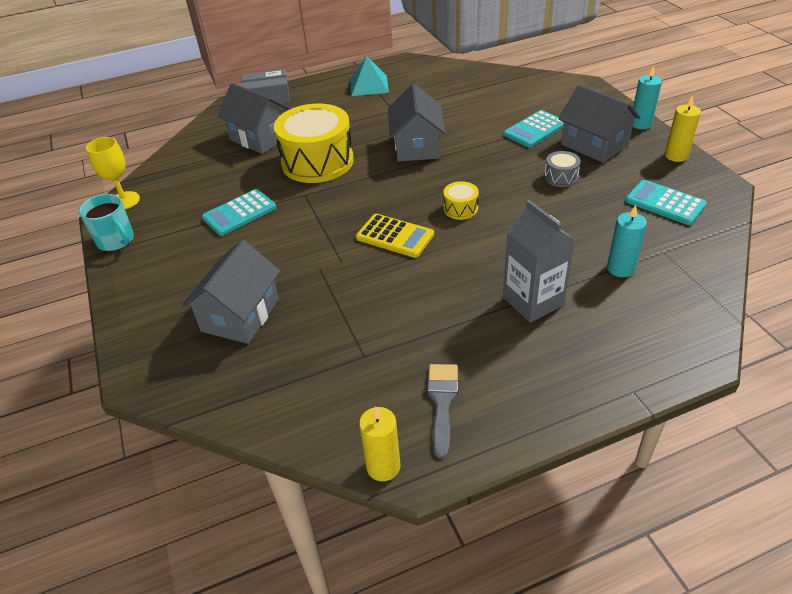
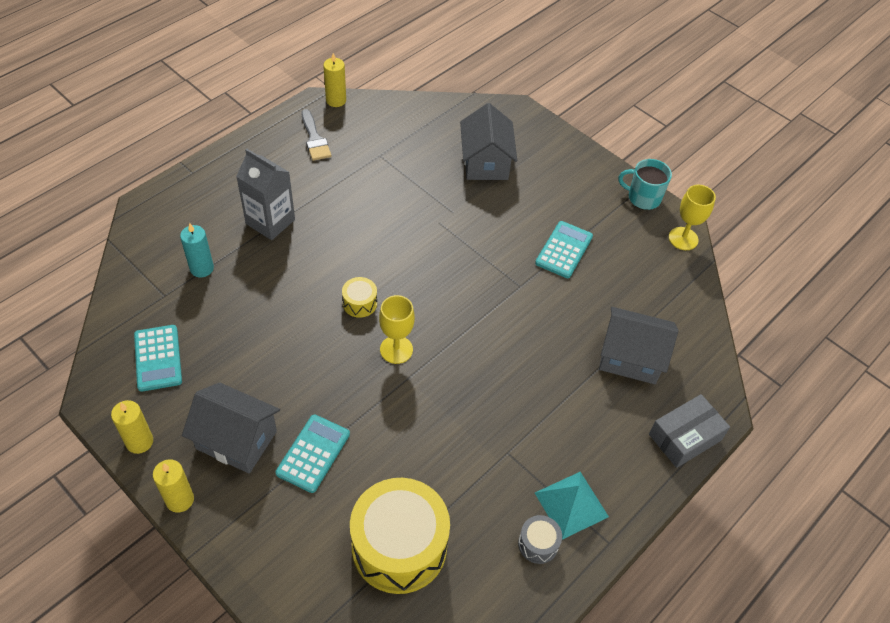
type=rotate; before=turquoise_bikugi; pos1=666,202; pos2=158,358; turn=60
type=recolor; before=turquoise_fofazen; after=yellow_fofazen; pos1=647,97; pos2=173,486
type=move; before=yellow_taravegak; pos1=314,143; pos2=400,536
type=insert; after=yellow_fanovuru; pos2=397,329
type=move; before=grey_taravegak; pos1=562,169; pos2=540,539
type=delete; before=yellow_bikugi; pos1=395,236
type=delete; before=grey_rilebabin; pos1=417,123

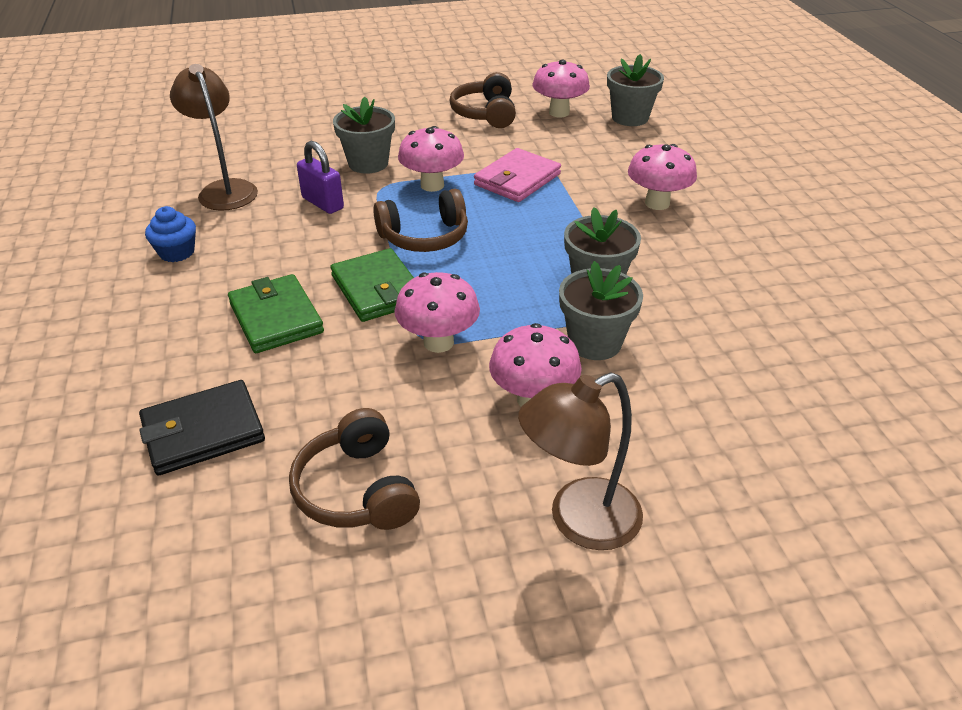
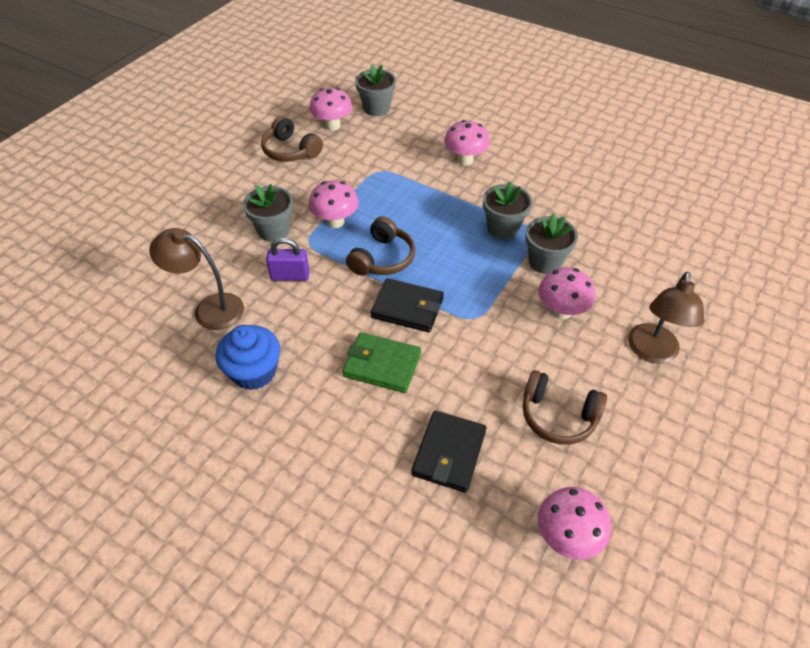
type=resize; before=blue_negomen; pos1=170,234; pos2=247,357; scale=1.59
type=recolor; before=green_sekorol; after=black_sekorol; pos1=372,285; pos2=407,305
type=move; before=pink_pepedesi; pos1=437,312; pos2=574,523
type=delete; before=pink_sekorol; pos1=517,175

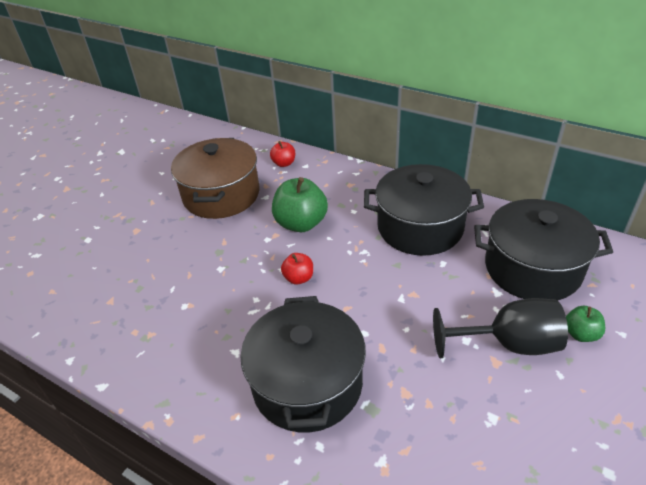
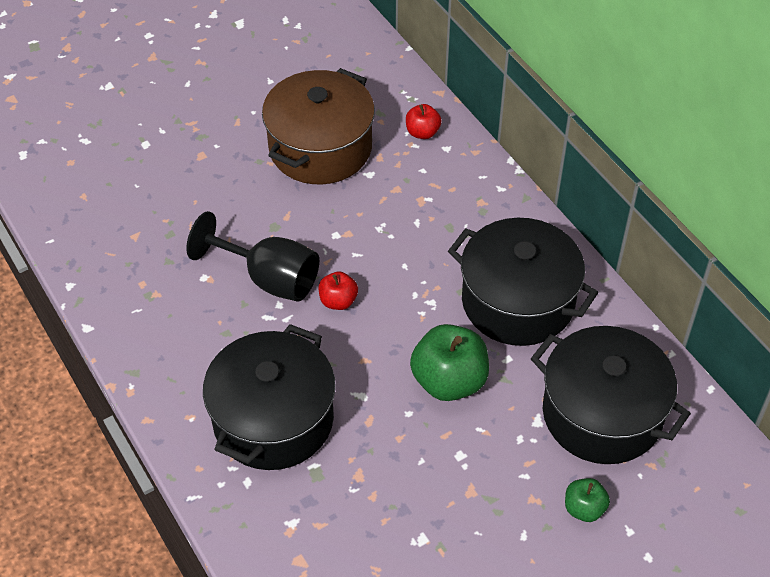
type=move; before=black_fanovuru; pos1=500,328; pos2=252,256
type=move; before=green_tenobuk; pos1=300,204; pos2=449,362

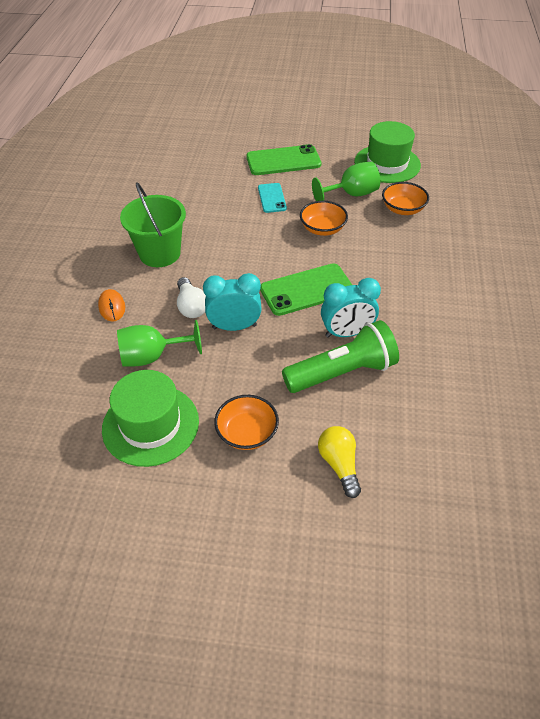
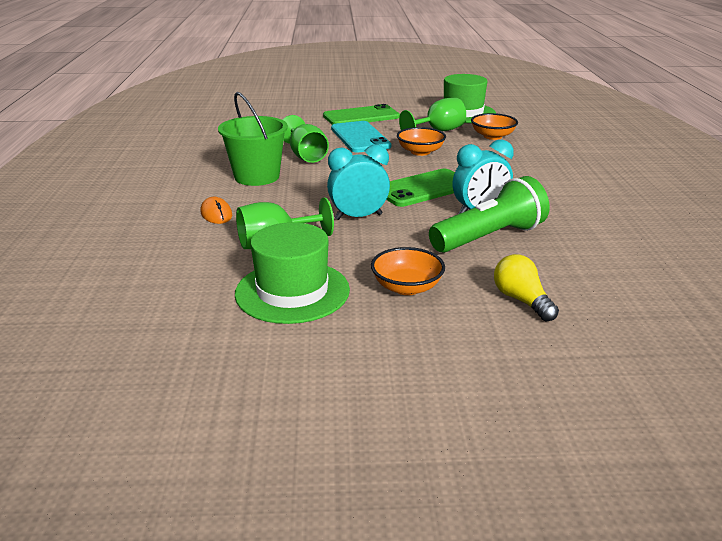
type=insert; after=green_fanovuru; pos2=305,139
type=resize; before=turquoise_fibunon; pos1=272,198; pos2=361,136; scale=1.71
type=delete; before=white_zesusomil; pos1=191,297

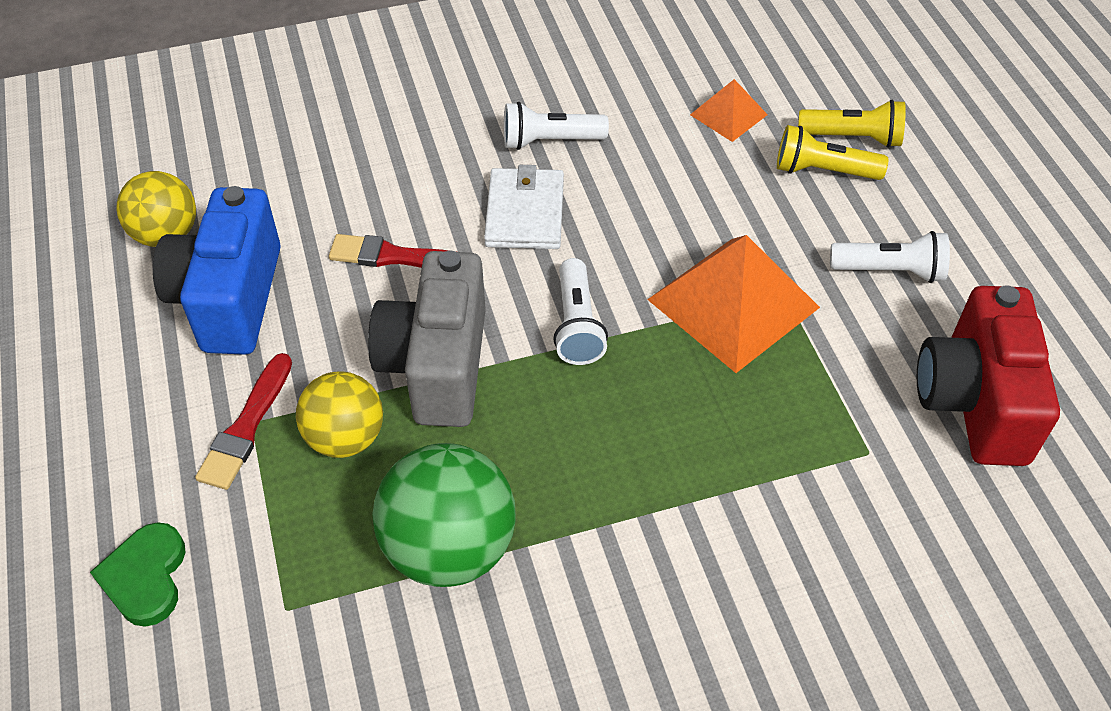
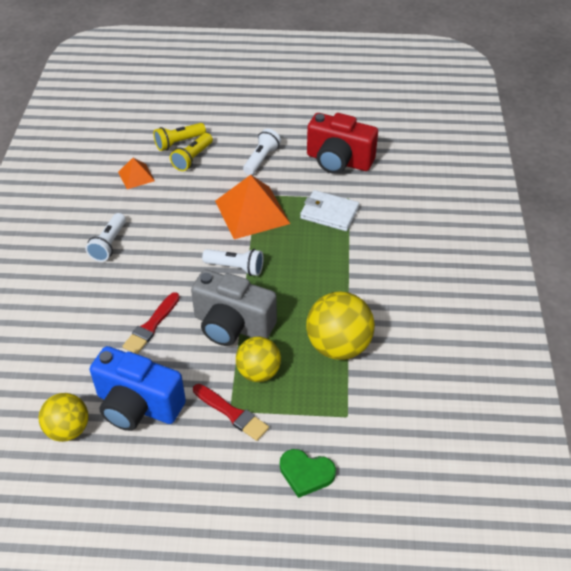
type=rotate; before=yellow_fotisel; pos1=852,124; pos2=179,137; turn=-150
type=move; before=white_sekorol; pos1=524,207; pos2=329,210
type=recolor; before=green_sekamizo; after=yellow_sekamizo; pos1=444,515; pos2=340,326

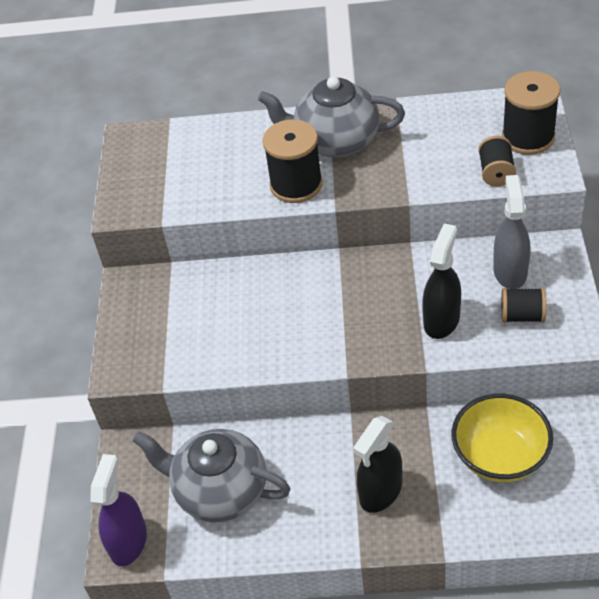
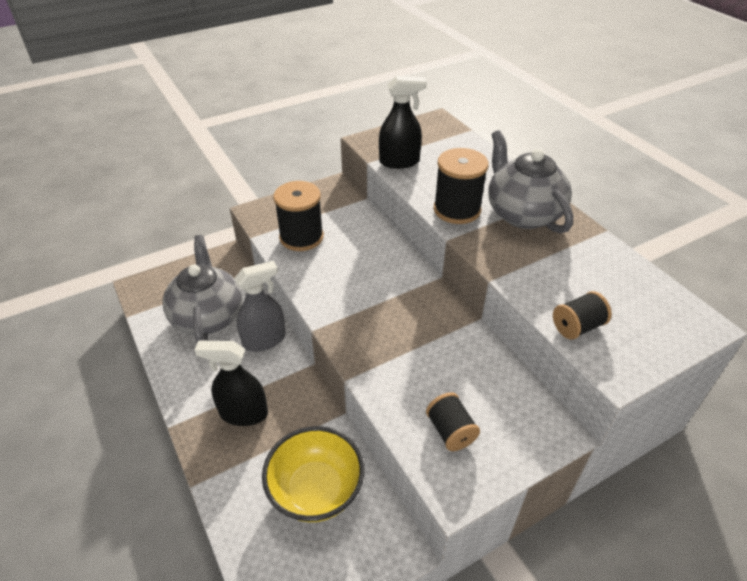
type=move; before=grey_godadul; pos1=511,232; pos2=260,306
type=move; before=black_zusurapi; pos1=531,113; pos2=298,216
type=move; before=black_godadul; pos1=441,281; pos2=403,122
type=delete; before=purple_godadul; pos1=118,510

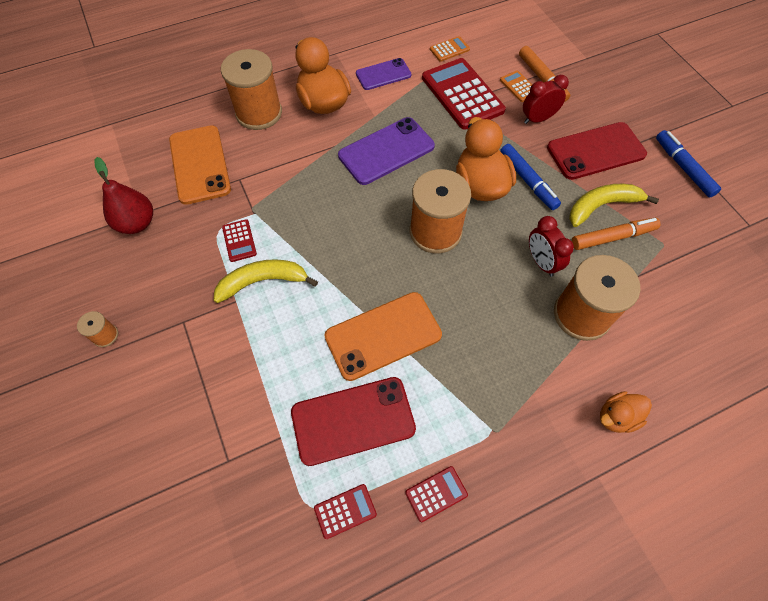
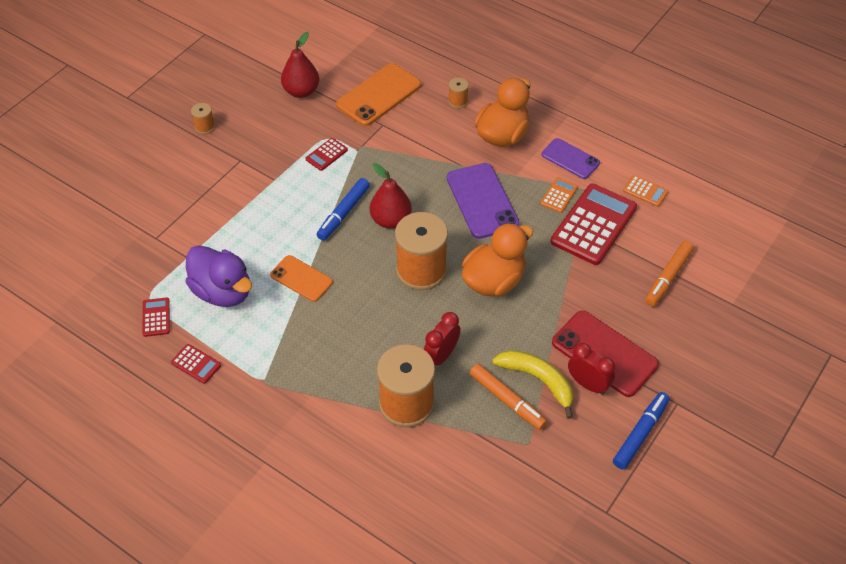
type=rotate; before=red_bikugi; pos1=345,511; pos2=156,317; turn=-135
type=replace; before=red_fibunon; after=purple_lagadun; pos1=353,421; pos2=219,276
type=resize; before=orange_fibunon; pos1=383,336; pos2=301,278; scale=0.63
type=move; before=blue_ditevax; pos1=530,177; pos2=343,209
type=insert; after=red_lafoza; pos2=391,196
type=rotate; before=purple_fibunon; pos1=386,151; pos2=483,201; turn=45
type=resize; before=orange_zusurapi; pos1=251,89; pos2=458,92; scale=0.44
type=move; before=orange_bikugi; pos1=516,86; pos2=559,195
type=move; before=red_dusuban; pos1=546,99; pos2=591,369
type=delete; before=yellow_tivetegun; pos1=266,281
type=delete; before=orange_lagadun; pos1=626,412

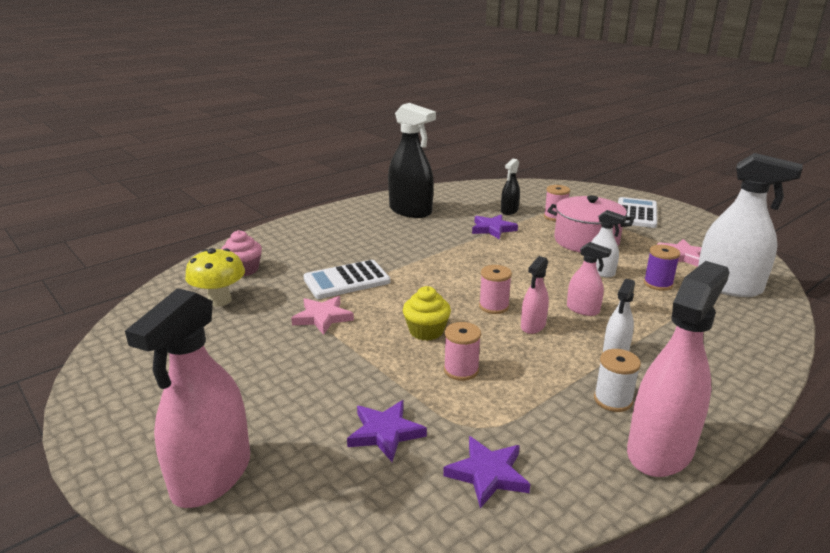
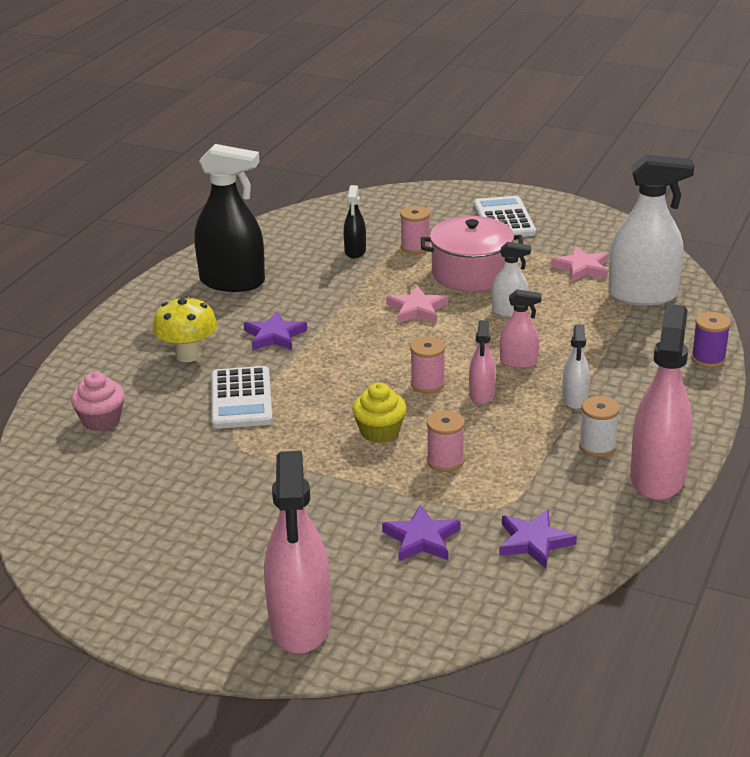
type=move; before=yellow_pepedesi; pos1=215,277; pos2=185,329
type=rotate; before=white_bikugi; pos1=346,279; pos2=242,397; turn=-45
type=move; before=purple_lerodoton; pos1=495,226; pos2=275,330
type=move; before=pink_lerodoton; pos1=322,315; pos2=417,304
type=move; before=purple_zusurapi; pos1=662,268; pos2=711,340

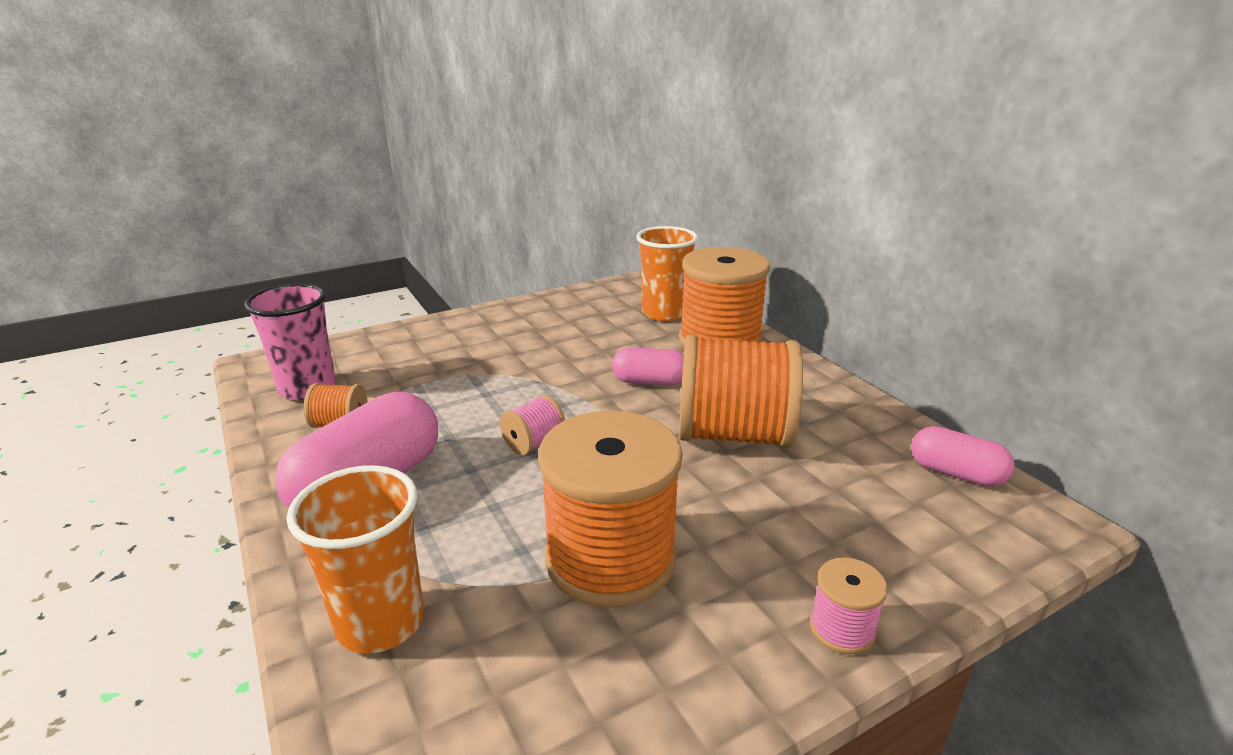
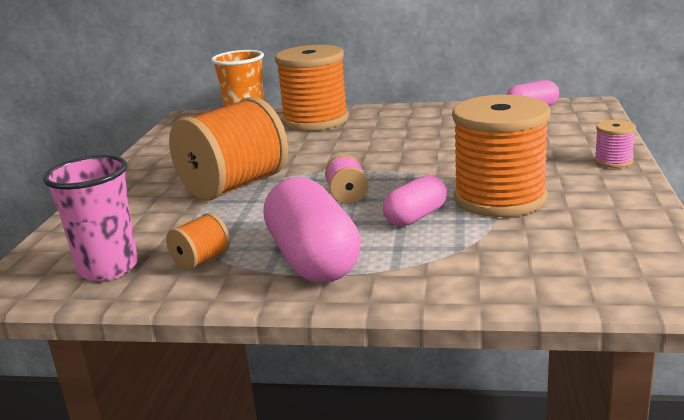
type=move; before=orange_zusurapi; pos1=741,391; pos2=228,148
type=move; before=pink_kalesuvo; pos1=648,366; pos2=415,200
type=delete; before=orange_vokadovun; pos1=355,559

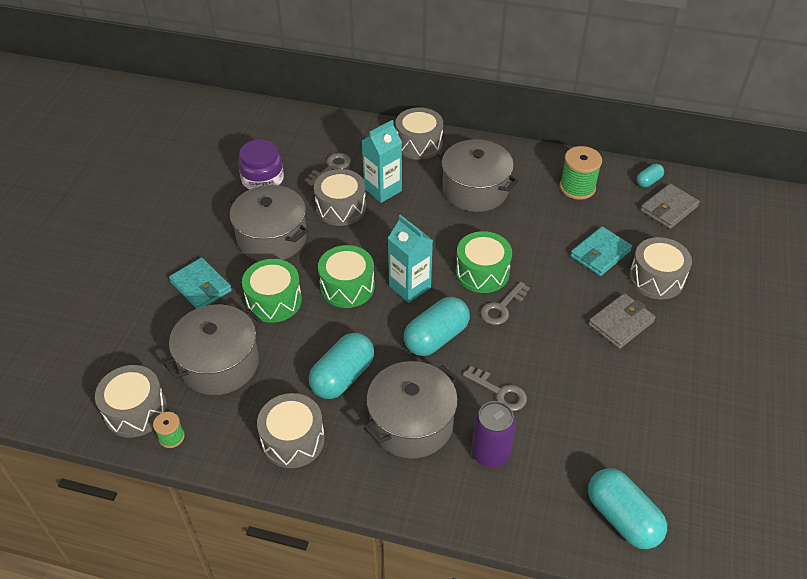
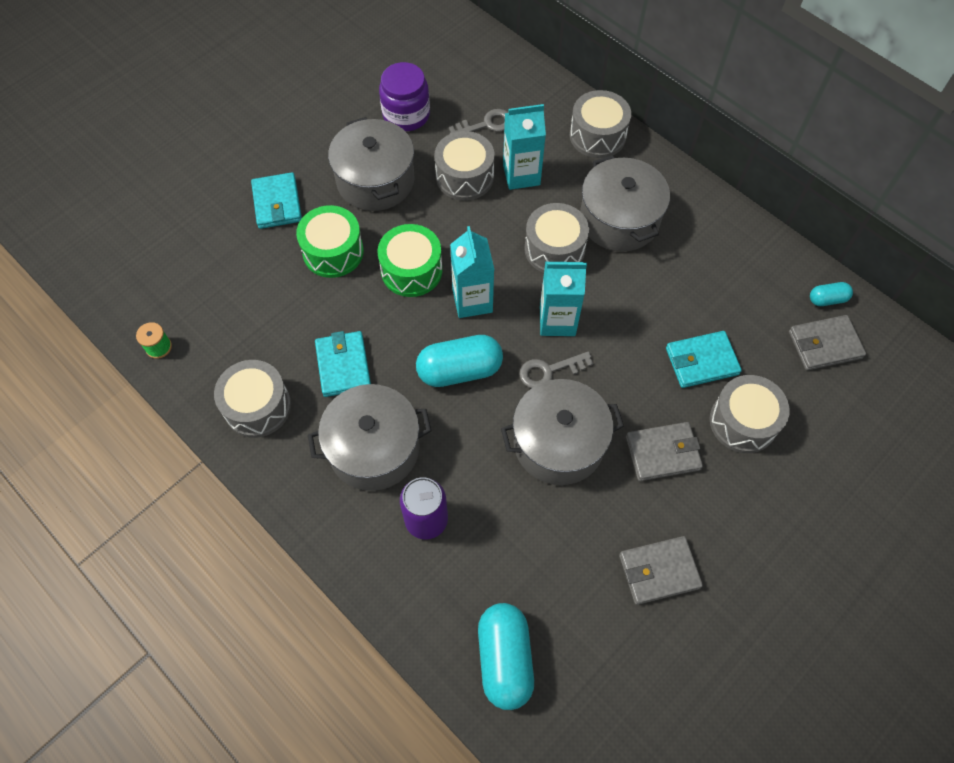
type=replace; before=turquoise_kalesuvo; after=turquoise_sekorol; pos1=341,366; pos2=343,364
type=move; before=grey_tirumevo; pos1=213,349; pos2=562,432
type=move; before=grey_taravegak; pos1=131,401; pos2=556,238
type=replace; before=green_taravegak; after=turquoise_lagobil; pos1=484,262; pos2=563,299
type=insert; after=grey_sekorol; pos2=661,570
type=delete; before=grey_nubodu; pos1=495,388
type=delete; before=green_zusurapi; pos1=580,173

